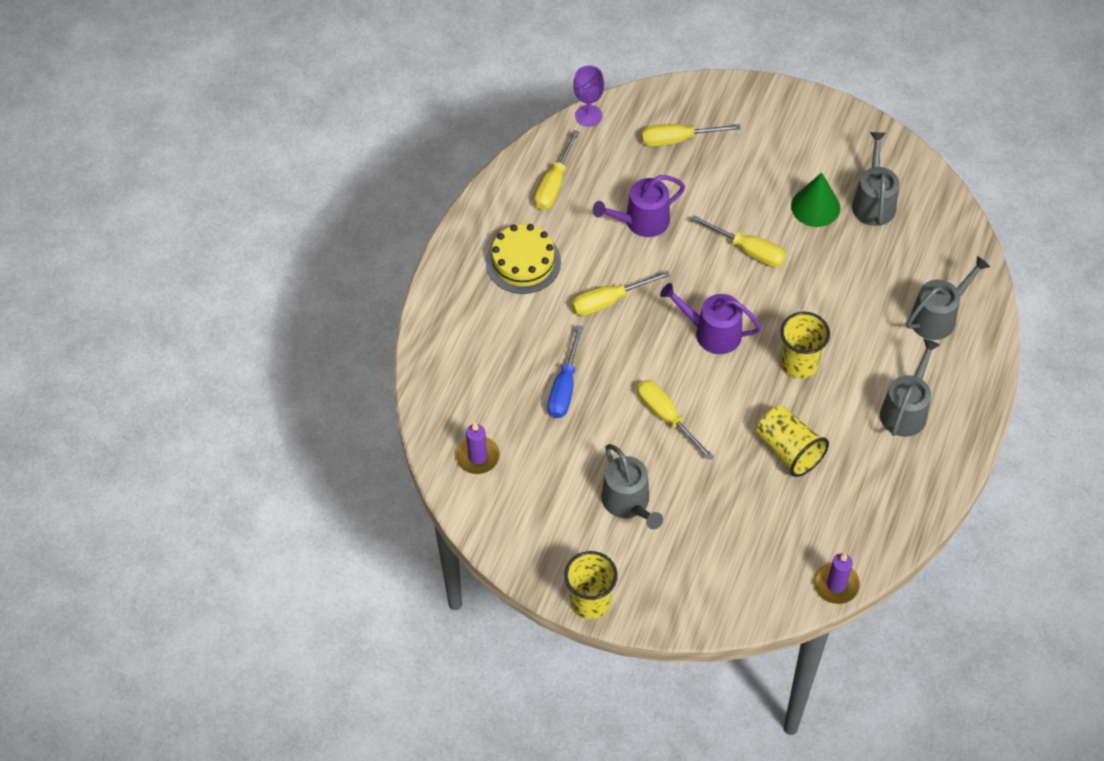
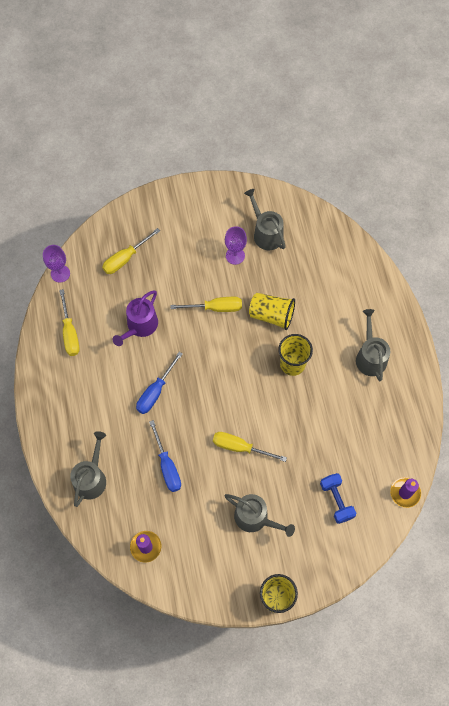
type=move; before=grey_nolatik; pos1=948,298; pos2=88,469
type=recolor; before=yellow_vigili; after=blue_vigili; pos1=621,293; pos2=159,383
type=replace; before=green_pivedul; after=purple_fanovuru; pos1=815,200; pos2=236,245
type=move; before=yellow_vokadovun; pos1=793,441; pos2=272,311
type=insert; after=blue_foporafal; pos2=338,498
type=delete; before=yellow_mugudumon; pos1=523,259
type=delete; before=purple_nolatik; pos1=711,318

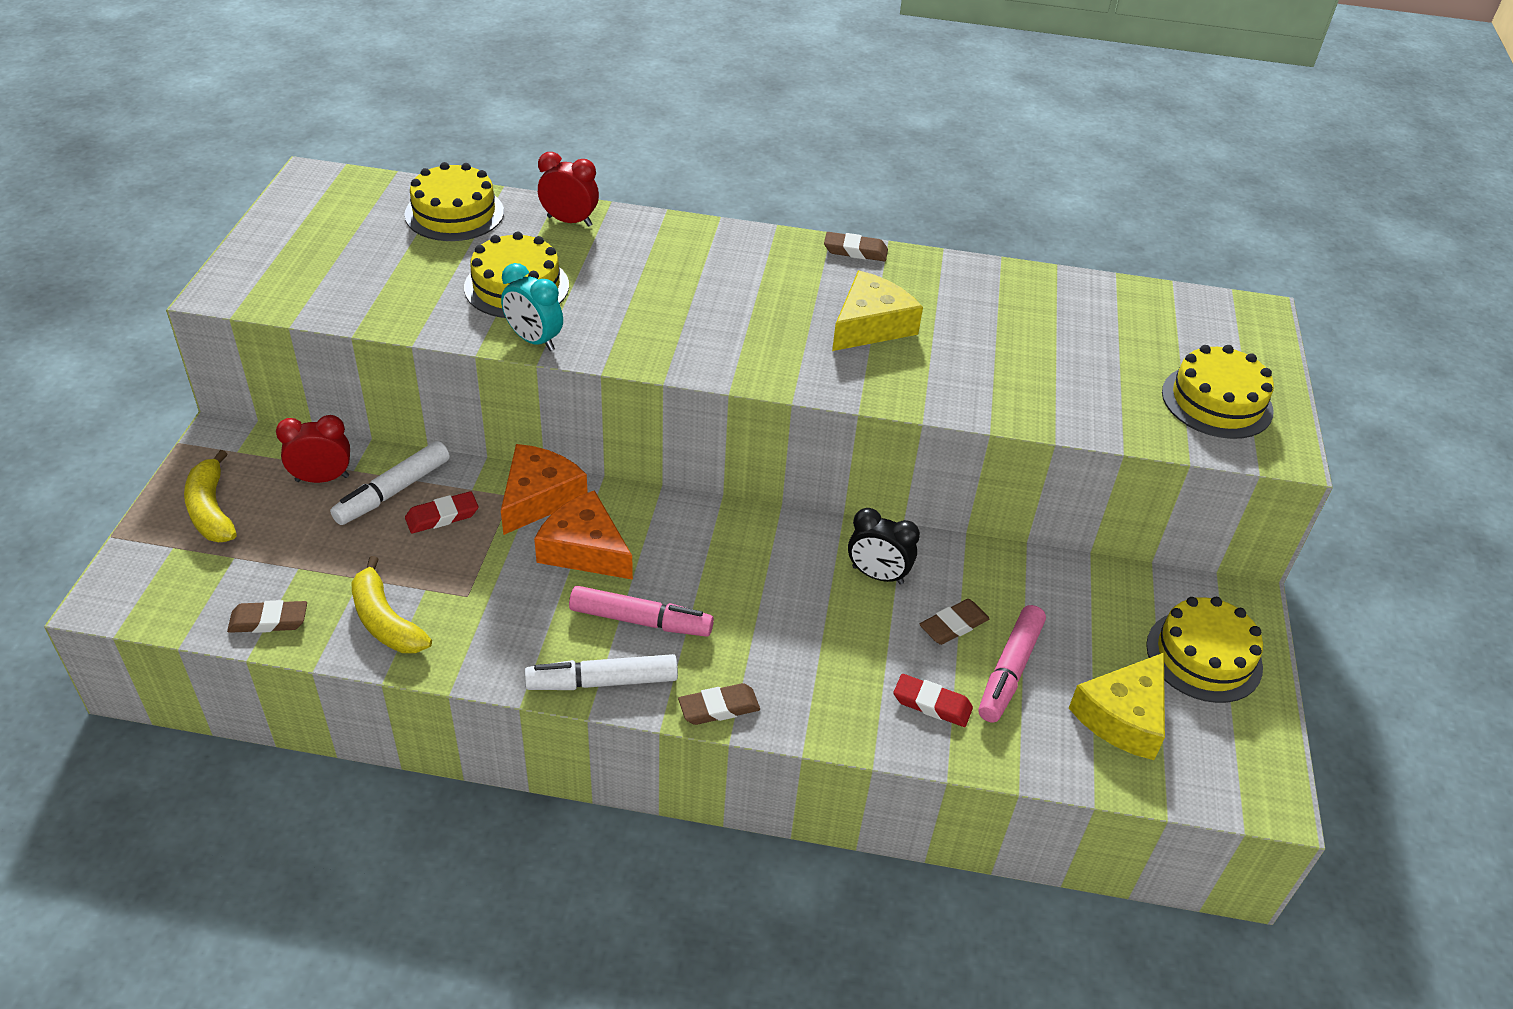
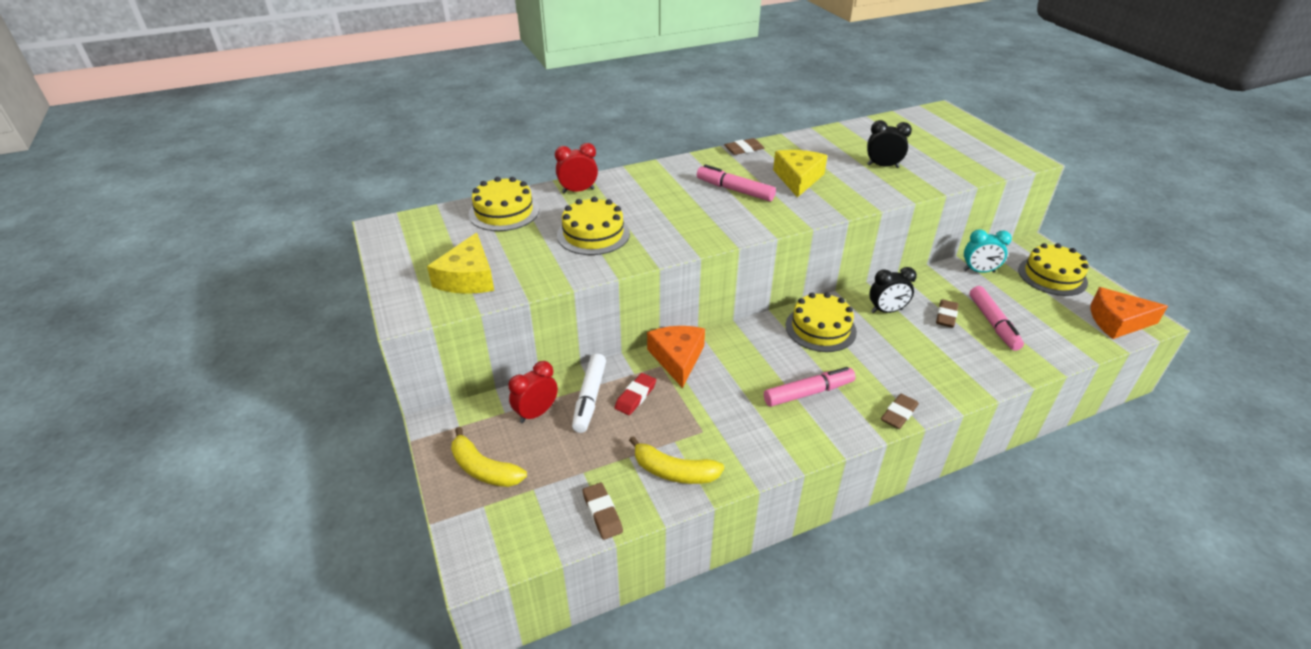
type=move; before=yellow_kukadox; pos1=1117,706; pos2=460,263
type=rotate; before=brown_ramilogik; pos1=267,616; pos2=603,511; turn=-75
type=insert; after=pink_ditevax; pos2=736,182
type=move; before=yellow_mugudumon; pos1=1218,392; pos2=821,322
type=insert; after=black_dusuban; pos2=889,144
type=move; before=turquoise_dusuban; pos1=532,307; pos2=988,251
type=move; before=orange_kukadox; pos1=583,535; pos2=1129,313
type=delete; before=white_ditevax; pos1=601,672
type=delete; before=red_ramilogik; pos1=933,700

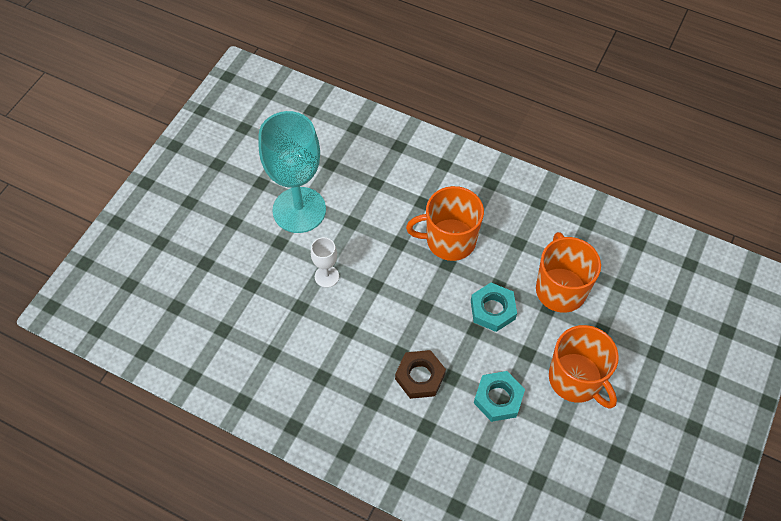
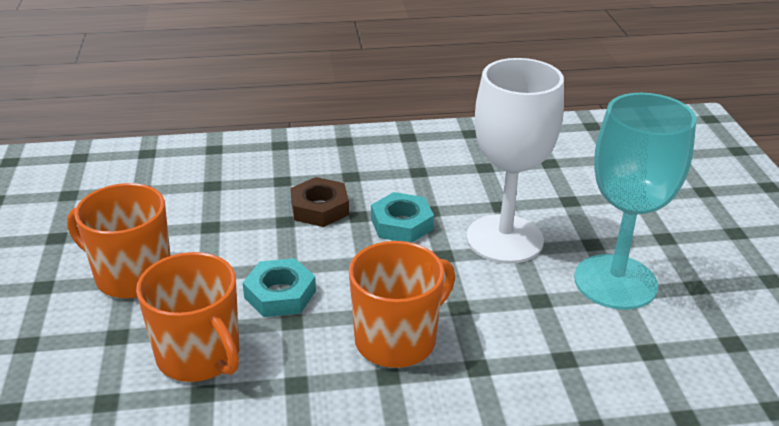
type=move; before=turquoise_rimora; pos1=499,396; pos2=402,217
type=resize; before=white_fanovuru; pos1=325,262; pos2=515,161; scale=2.26

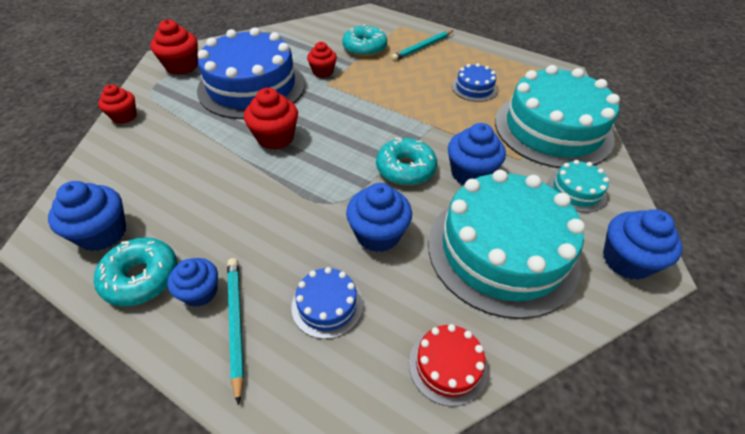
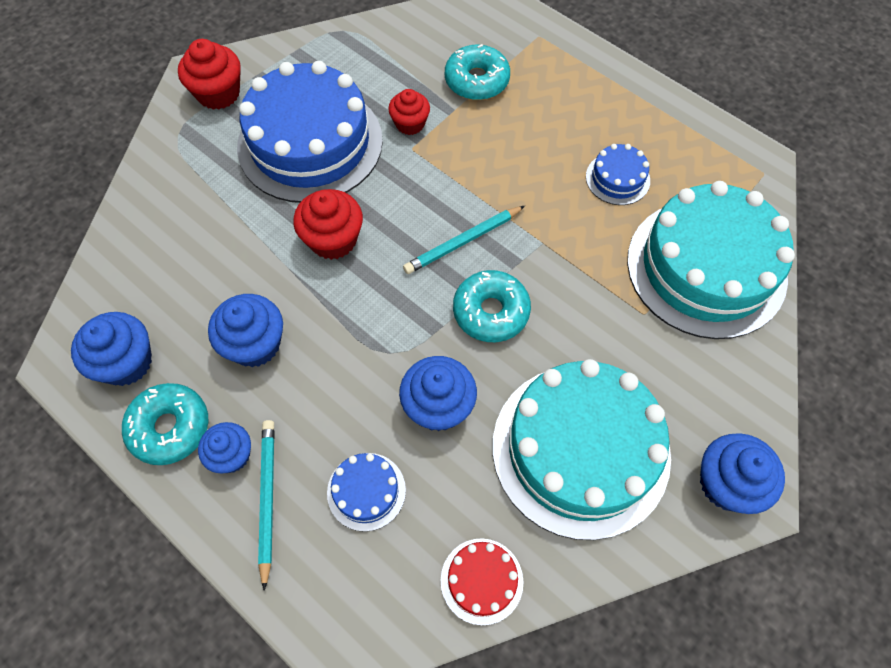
type=move; before=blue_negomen; pos1=477,154; pos2=245,330
type=move; before=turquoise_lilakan; pos1=422,46; pos2=464,240
type=delete; before=red_negomen; pos1=117,104
type=delete; before=turquoise_mugudumon; pos1=578,186

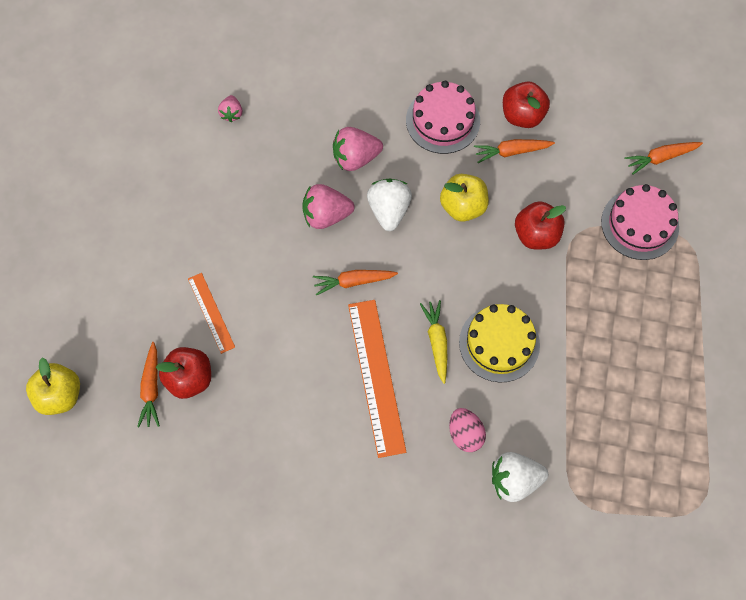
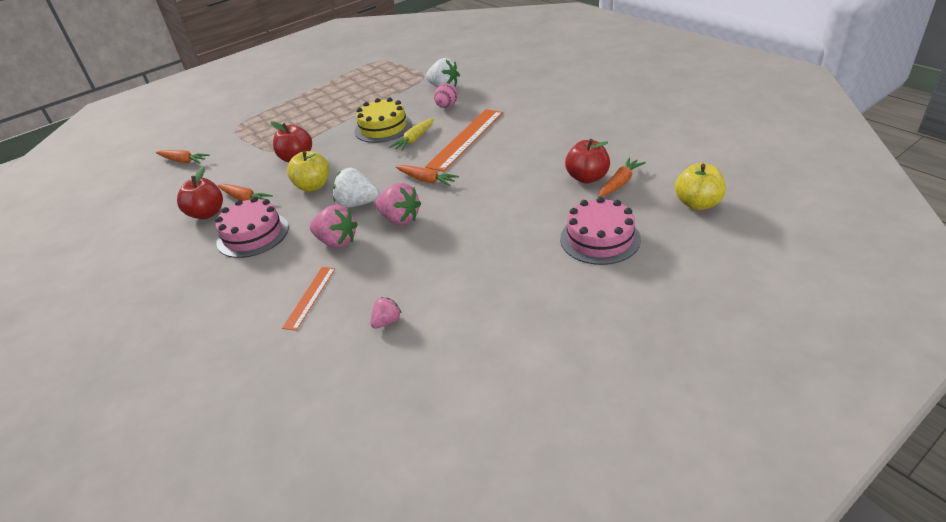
type=move; before=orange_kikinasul; pos1=211,313; pos2=308,299
type=rotate; before=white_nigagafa; pos1=389,205; pos2=356,188; turn=60
type=move; before=pink_mugudumon; pos1=640,222; pos2=600,231

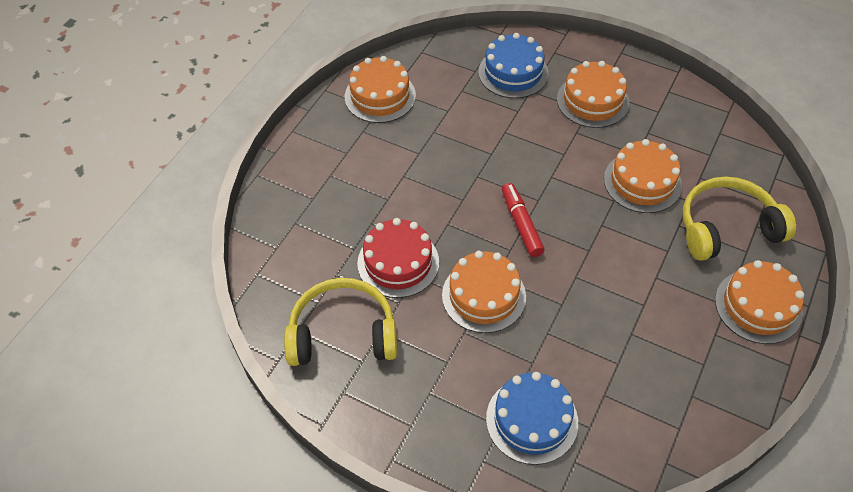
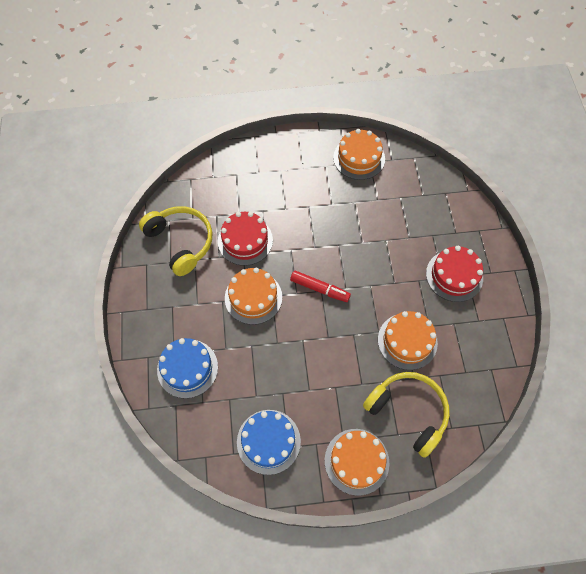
type=move; before=blue_mugudumon; pos1=513,65; pos2=269,442
type=rotate; before=red_ditevax; pos1=523,220; pos2=320,286; turn=75
type=recolor; before=orange_mugudumon; after=red_mugudumon; pos1=593,94; pos2=454,274

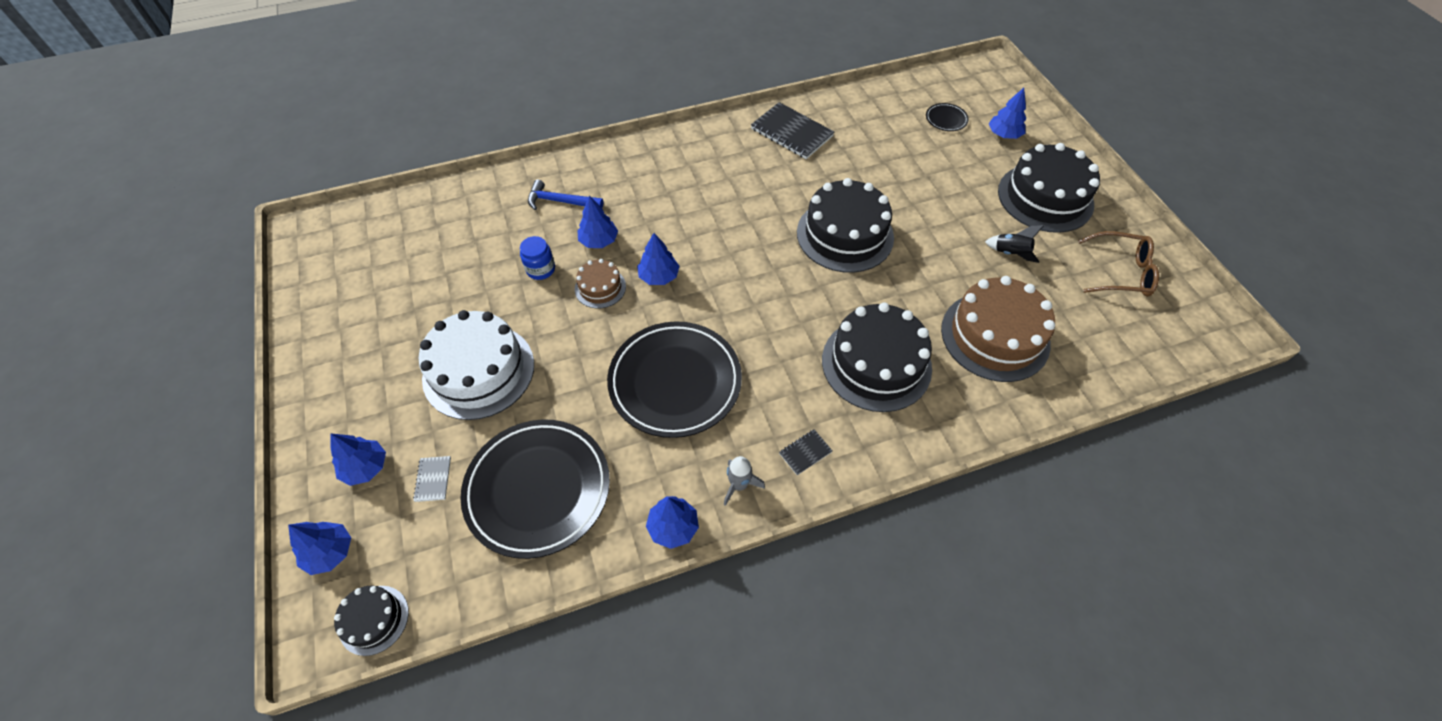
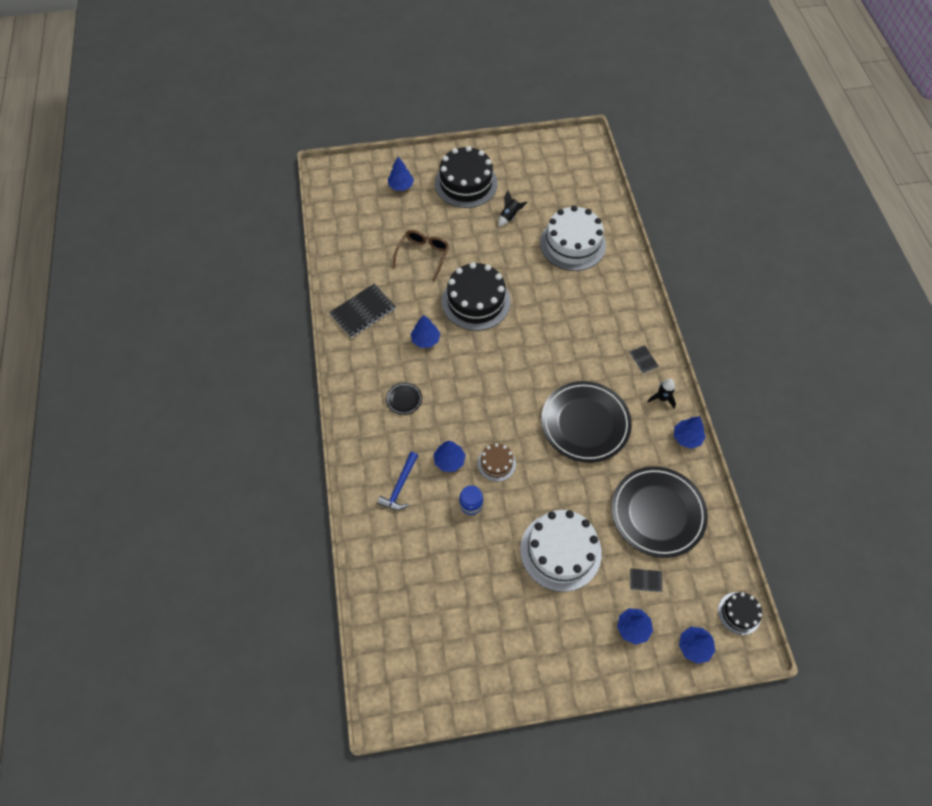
type=move; before=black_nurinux; pos1=947,117; pos2=404,398
type=move; before=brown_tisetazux; pos1=1118,264; pos2=421,255
type=move; before=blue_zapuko; pos1=658,259; pos2=425,331
type=recolor; before=brown_mugudumon; after=white_mugudumon; pos1=998,329; pos2=573,238
type=recolor; before=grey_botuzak; after=black_botuzak; pos1=432,479; pos2=646,580
type=recolor; before=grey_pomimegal; after=black_pomimegal; pos1=744,481; pos2=661,394
type=delete; before=black_mugudumon; pos1=877,357

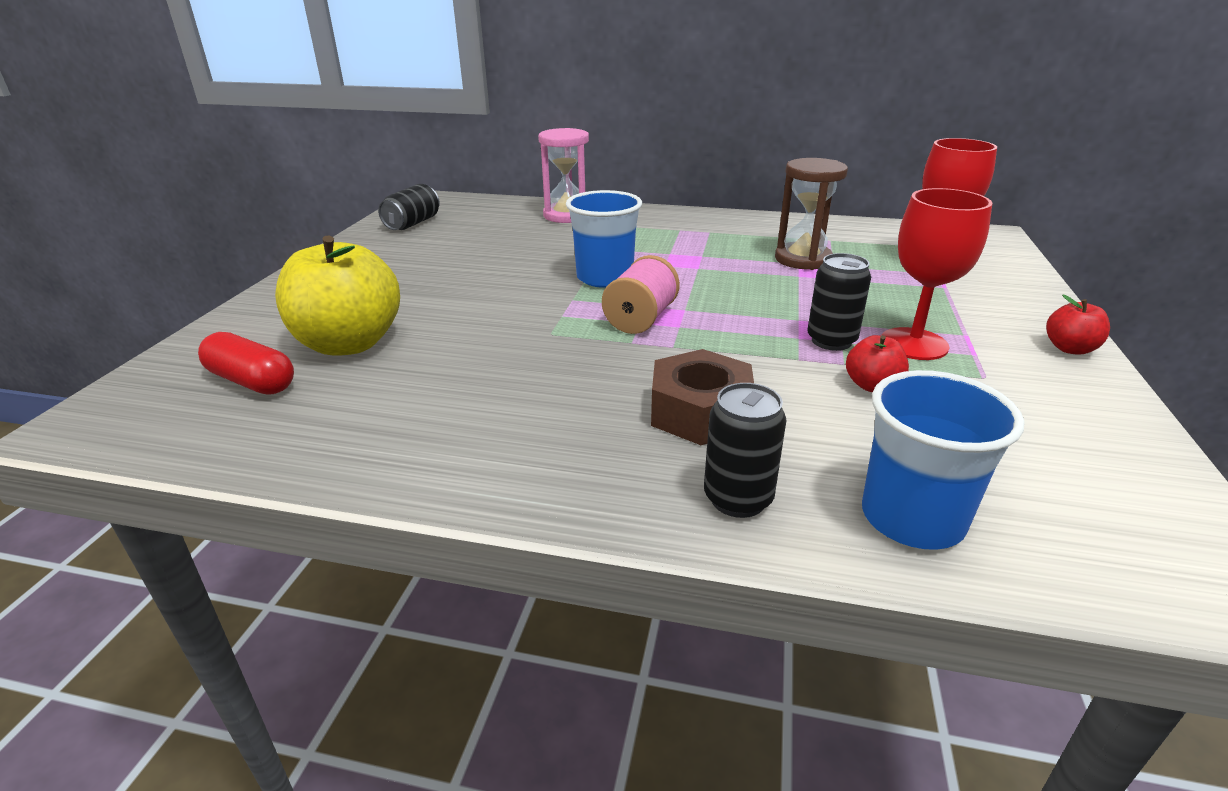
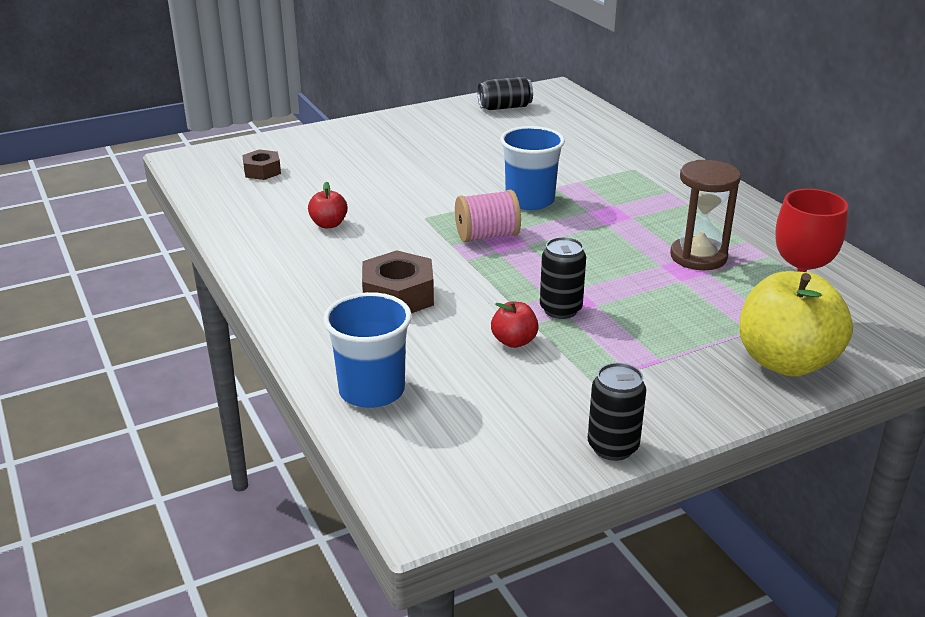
type=replace; before=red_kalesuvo; after=brown_rimora; pos1=246,363; pos2=261,164
type=move; before=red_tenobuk; pos1=1078,324; pos2=328,205
type=move; before=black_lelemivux; pos1=745,450; pos2=617,412
type=move; before=yellow_tenobuk; pos1=337,296; pos2=796,324
type=delete; before=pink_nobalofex; pos1=563,175
type=delete; before=red_fanovuru; pos1=936,274

